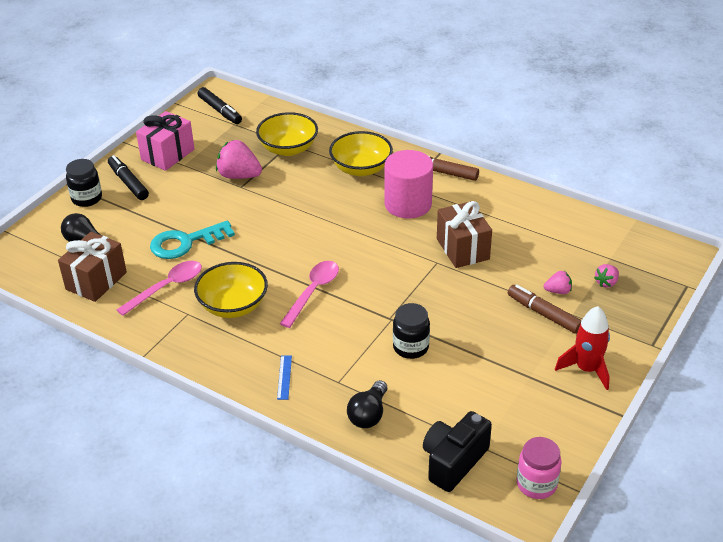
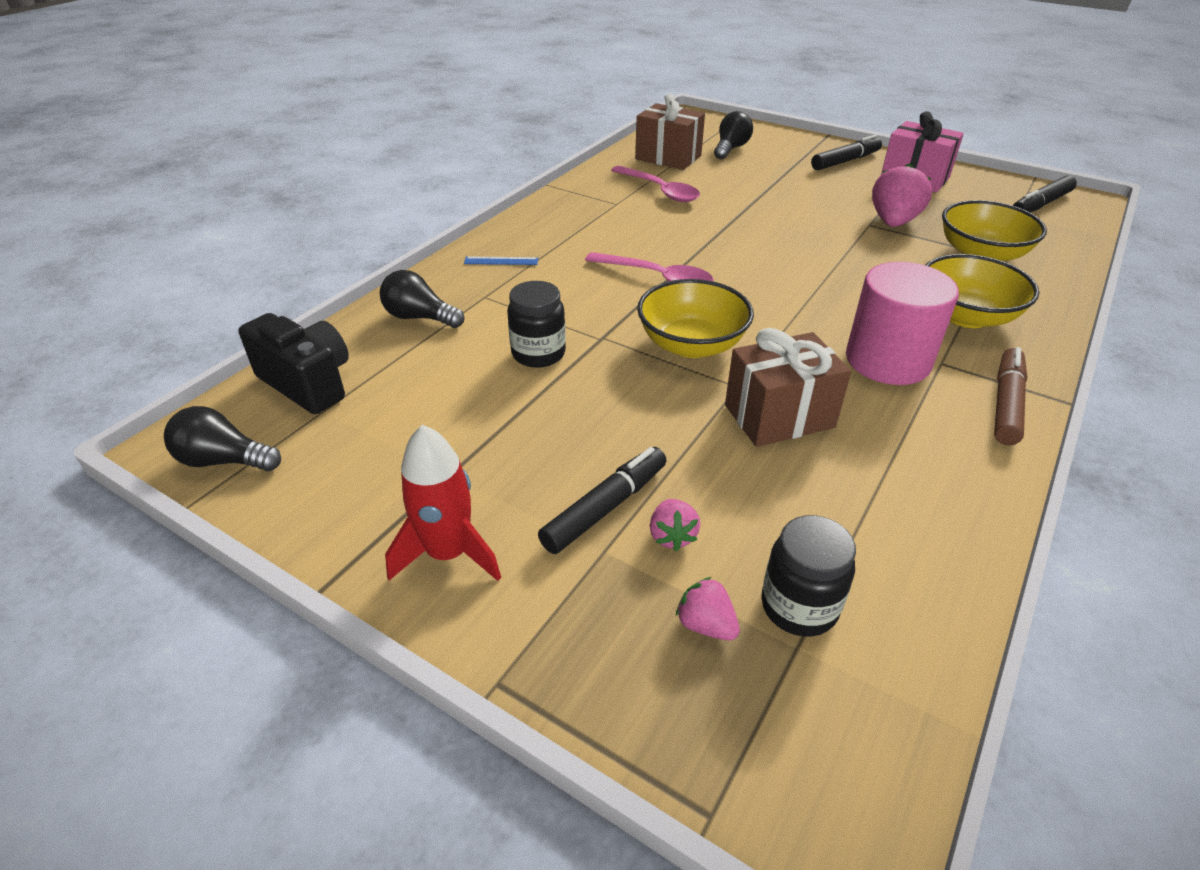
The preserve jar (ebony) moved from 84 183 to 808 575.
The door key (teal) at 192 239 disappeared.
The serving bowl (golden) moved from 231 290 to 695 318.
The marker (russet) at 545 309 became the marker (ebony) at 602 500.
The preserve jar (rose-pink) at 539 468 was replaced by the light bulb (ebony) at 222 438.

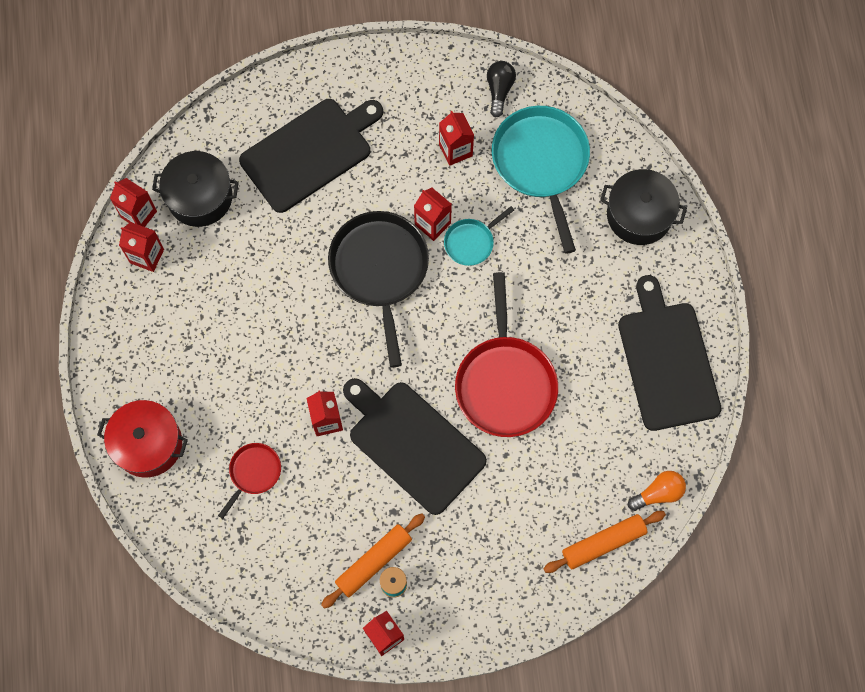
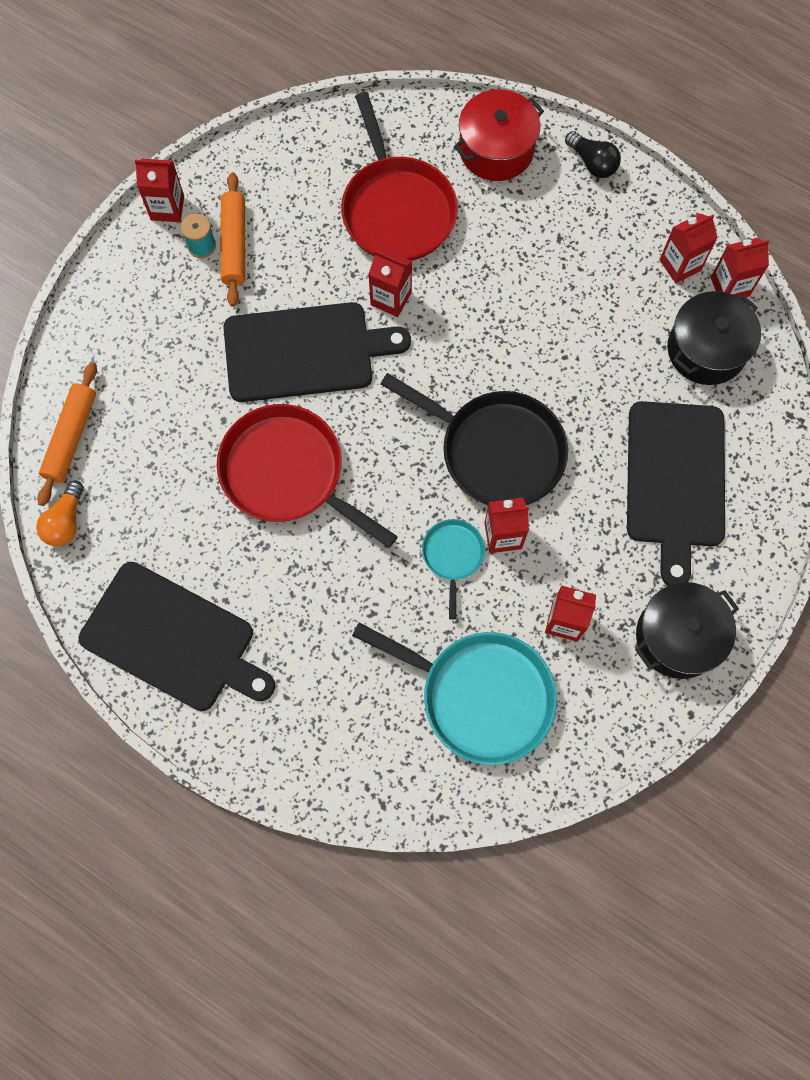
The light bulb (ebony) moved from 501 89 to 593 154.
The cooking pot (ebony) moved from 643 207 to 687 630.
The frying pan (scarlet) at 249 481 changed to 2.01 times the size.

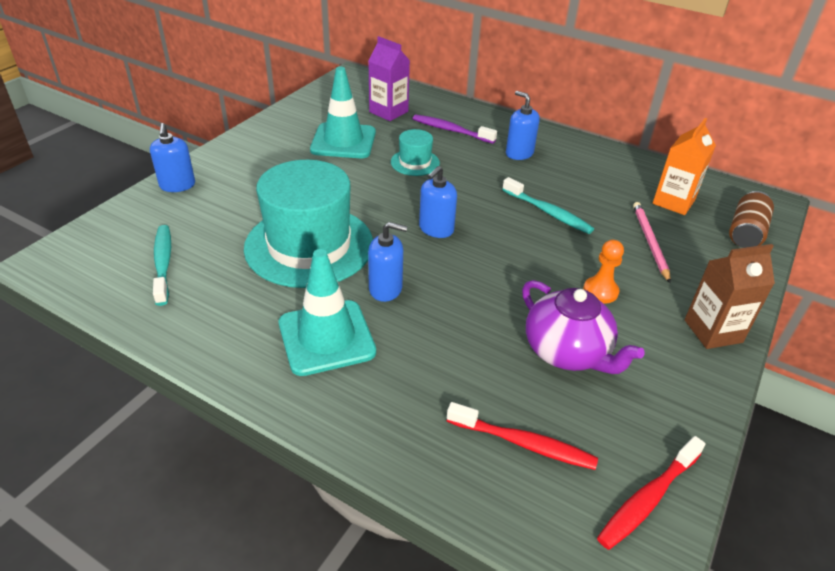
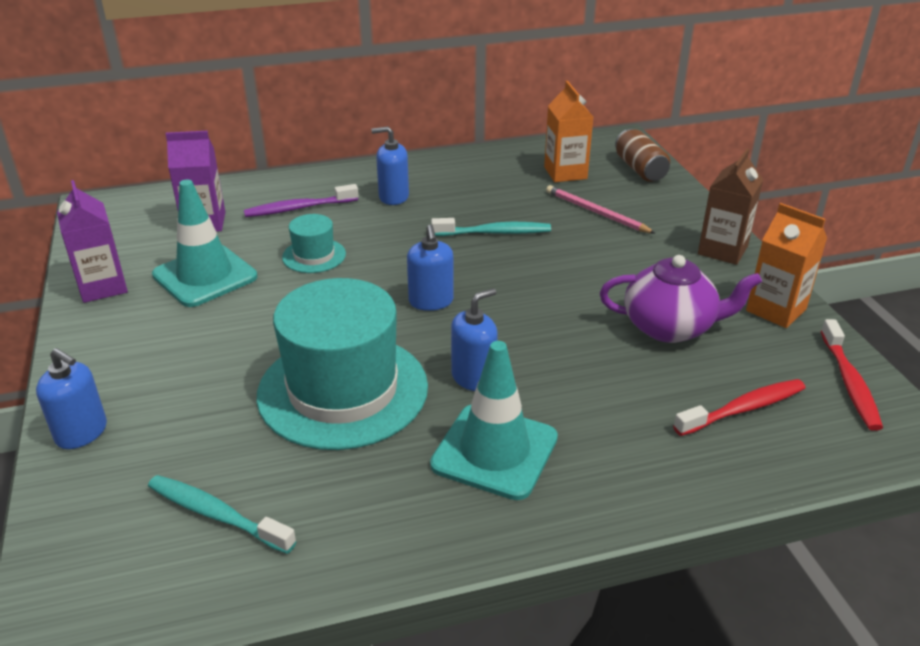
The game pawn (bright orange) at 603 271 disappeared.
The juice carton (royal purple) at 92 241 appeared.
The juice carton (bright orange) at 786 265 appeared.

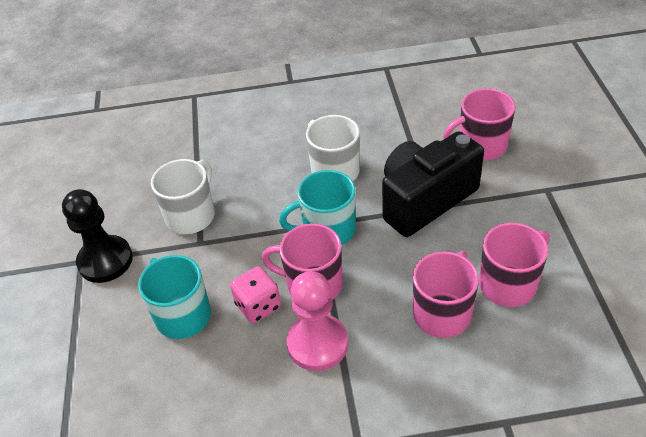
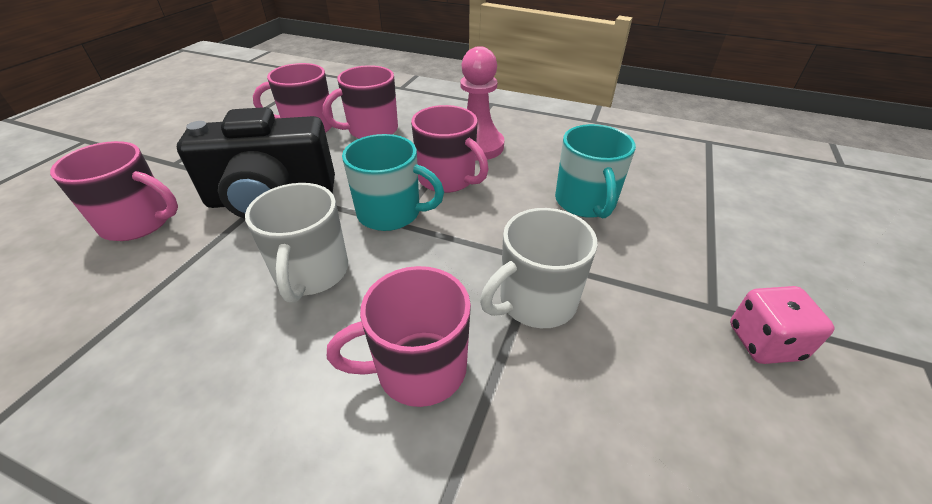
The game pawn (ebony) at 97 236 disappeared.
The game die (rose-pink) moved from 255 294 to 782 325.
The tea mug (rose-pink) at 399 336 appeared.

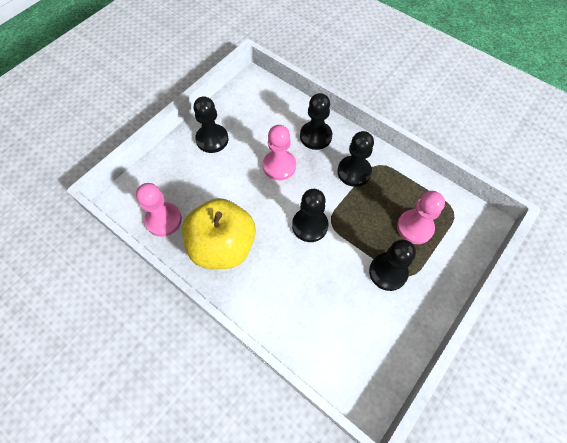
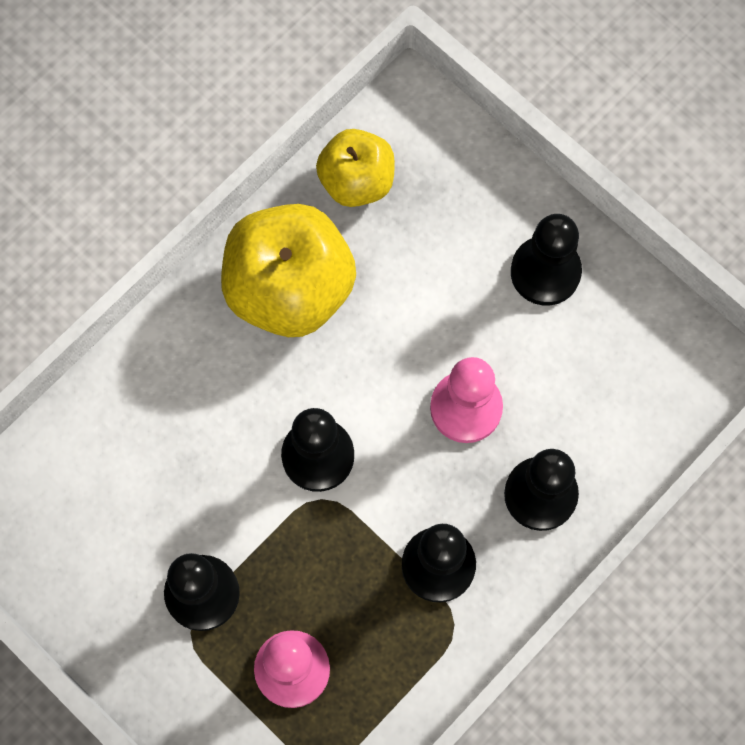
The game pawn (rose-pink) at 159 210 was replaced by the apple fruit (golden) at 355 168.

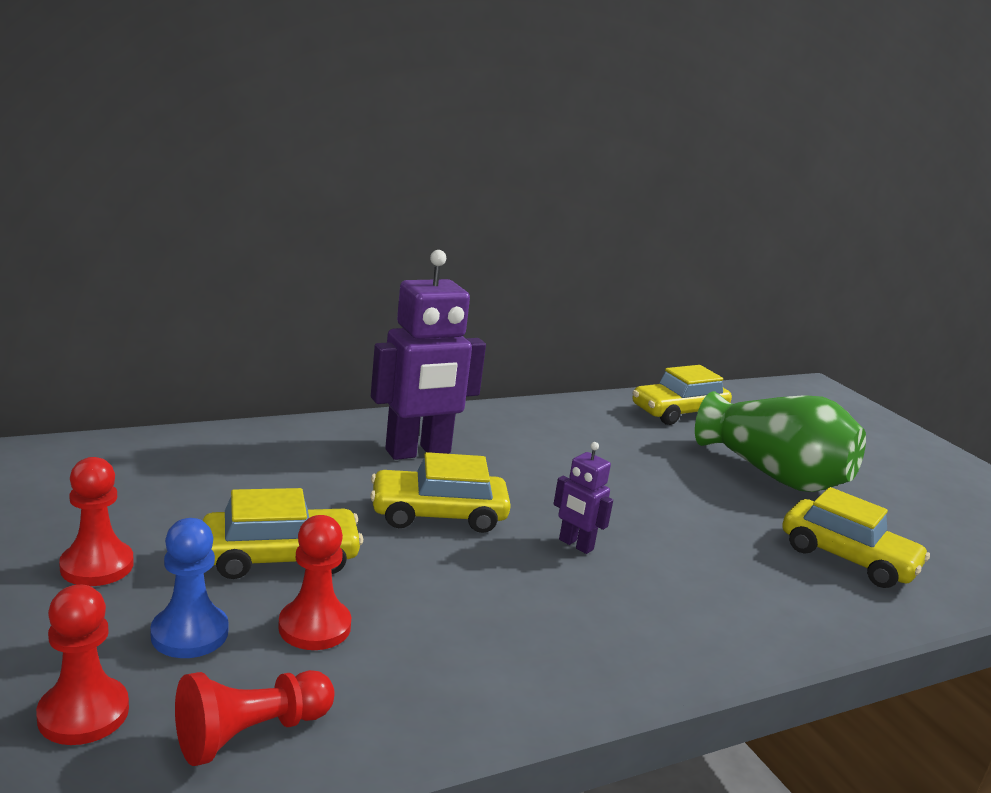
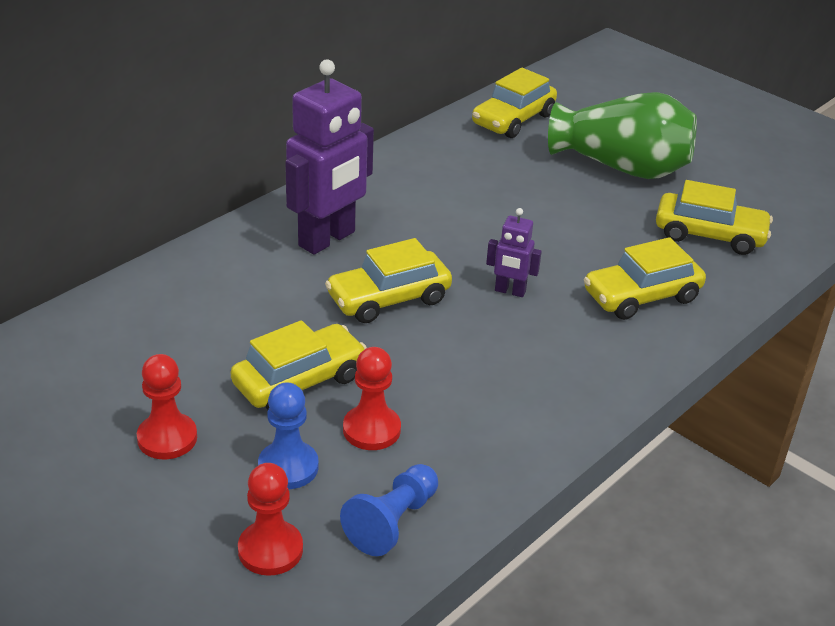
The game pawn (scarlet) at 255 718 became the game pawn (cobalt) at 389 510.
The automobile (golden) at 645 278 appeared.

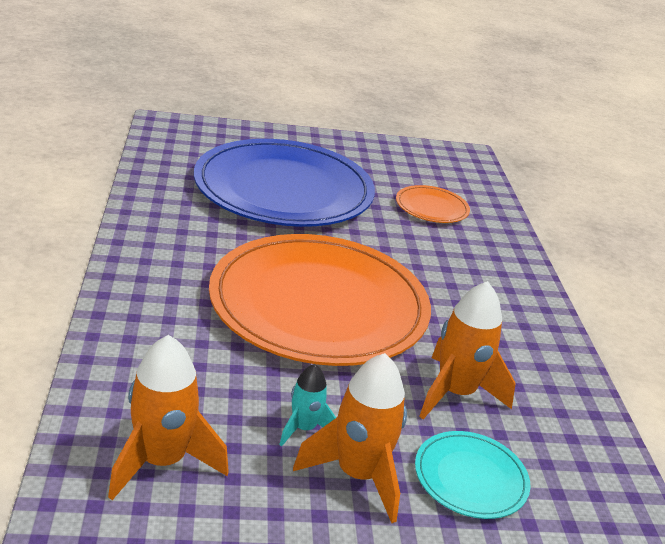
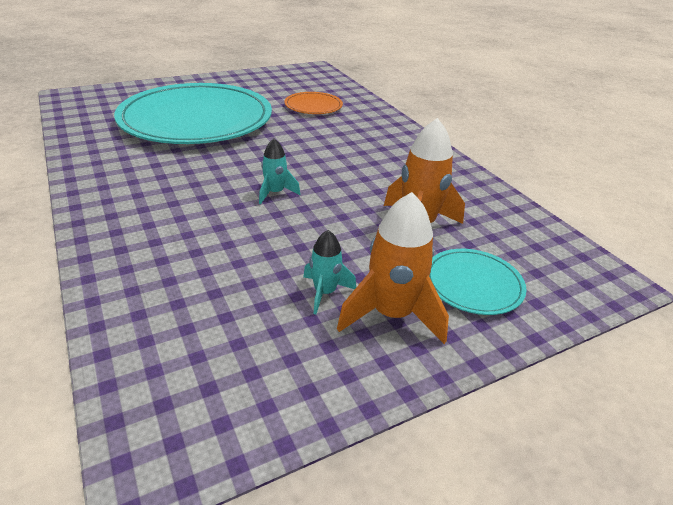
The dinner plate (cobalt) at 284 183 became the dinner plate (teal) at 193 113.
The dinner plate (bright orange) at 320 300 was replaced by the spaceship (teal) at 279 171.
The spaceship (bright orange) at 168 417 disappeared.

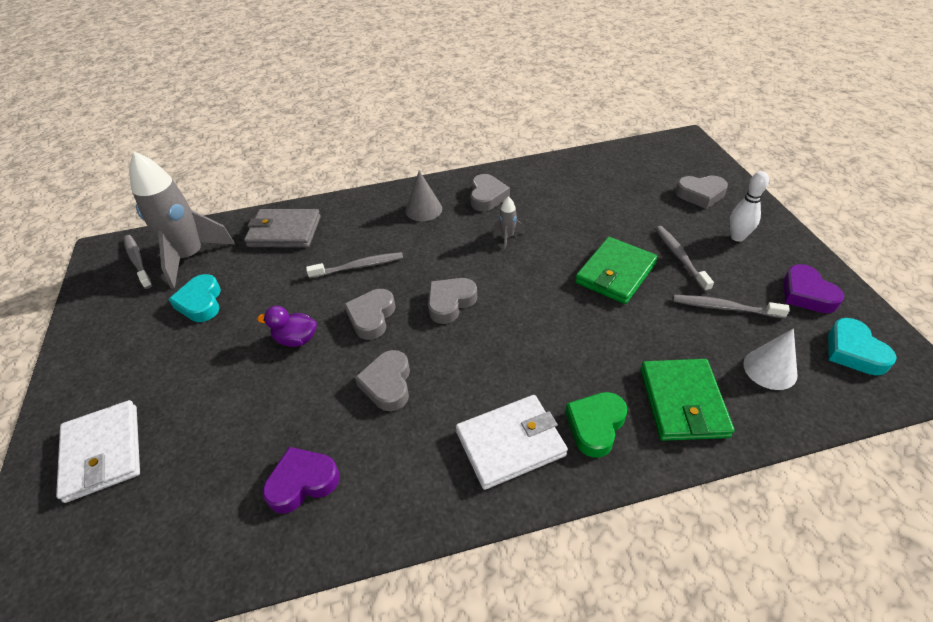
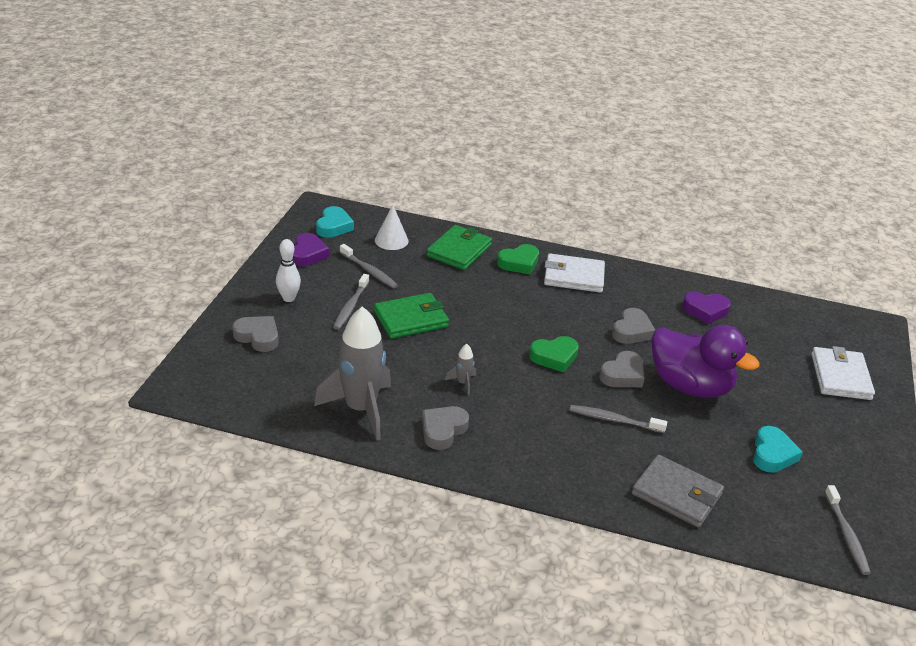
The spaceship (ash-grey) moved from 182 220 to 352 373.
The solid cone (ash-grey) at 424 196 disappeared.
The love heart (ash-grey) at 452 301 became the love heart (leaf-green) at 554 354.
The toy duck (royal purple) at 287 326 changed to 2.19 times the size.

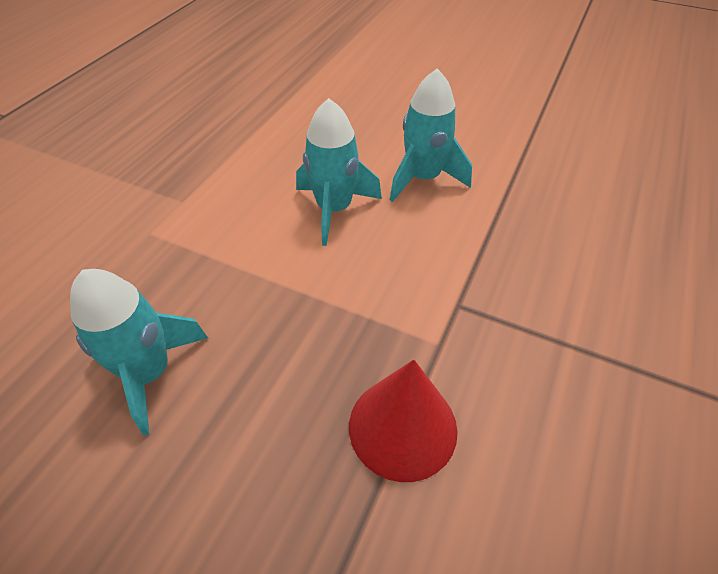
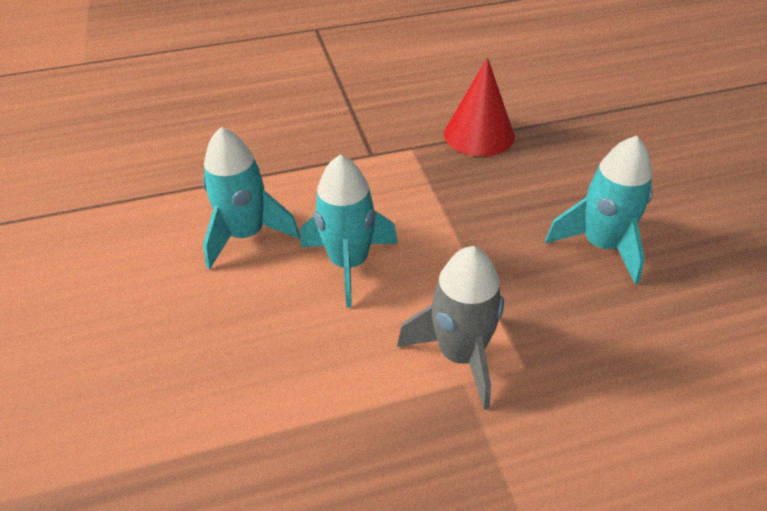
The spaceship (ash-grey) at 450 328 appeared.

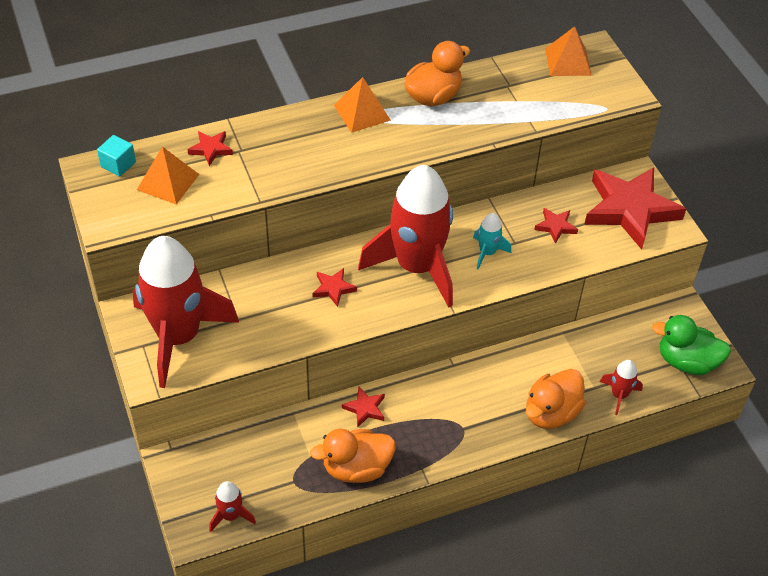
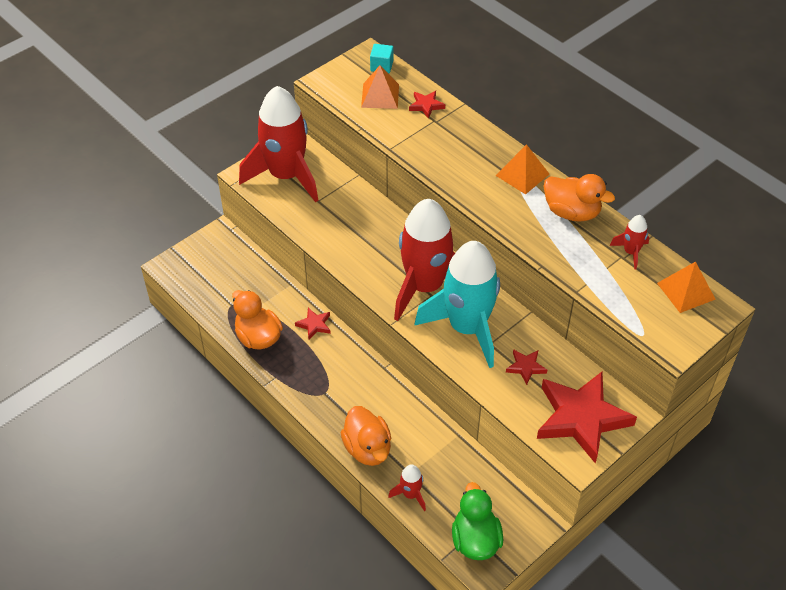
The spaceship (teal) at 492 241 changed to 2.43 times the size.
The star shape (scarlet) at 334 287 disappeared.
The toy duck (bright orange) at 556 399 turned 135 degrees counterclockwise.
The spaceship (scarlet) moved from 232 506 to 629 242.

